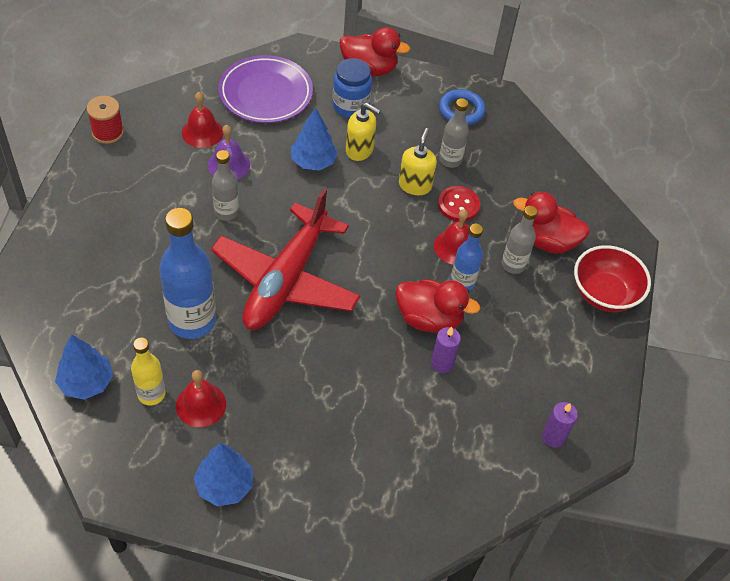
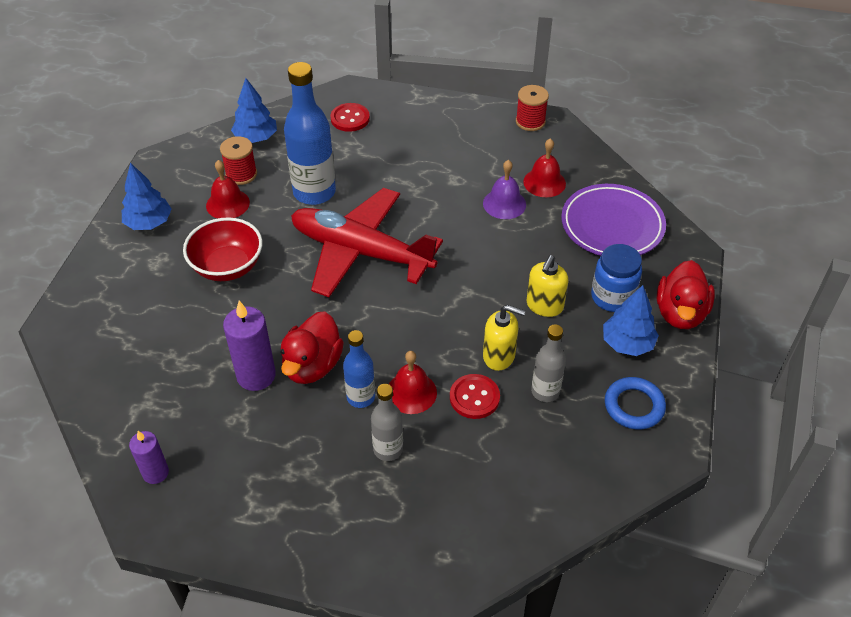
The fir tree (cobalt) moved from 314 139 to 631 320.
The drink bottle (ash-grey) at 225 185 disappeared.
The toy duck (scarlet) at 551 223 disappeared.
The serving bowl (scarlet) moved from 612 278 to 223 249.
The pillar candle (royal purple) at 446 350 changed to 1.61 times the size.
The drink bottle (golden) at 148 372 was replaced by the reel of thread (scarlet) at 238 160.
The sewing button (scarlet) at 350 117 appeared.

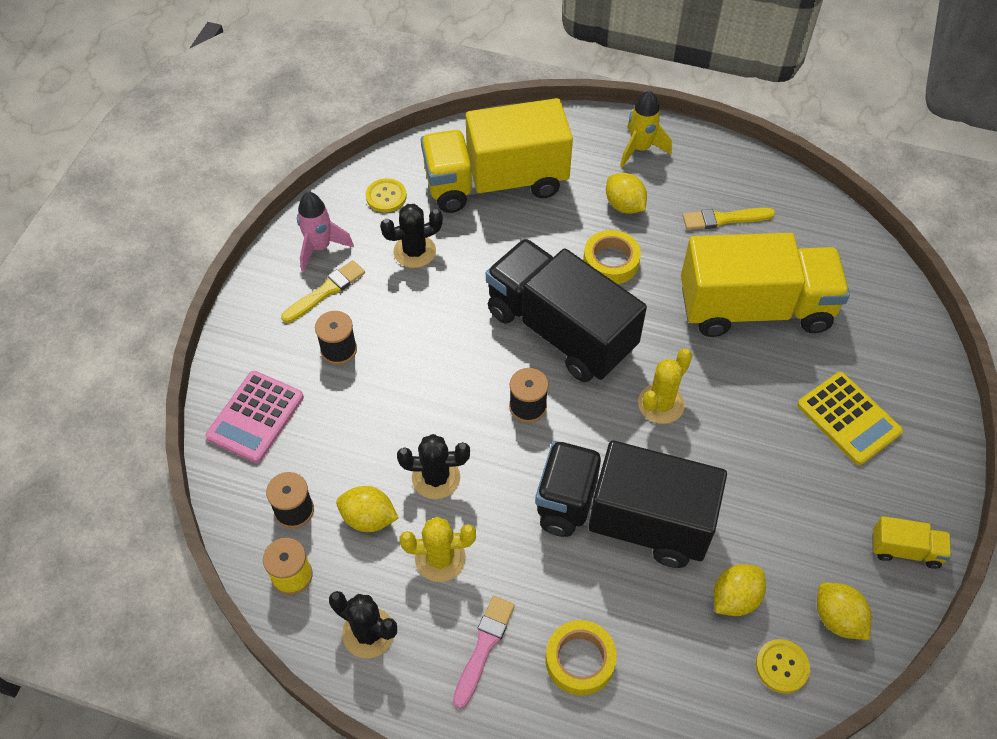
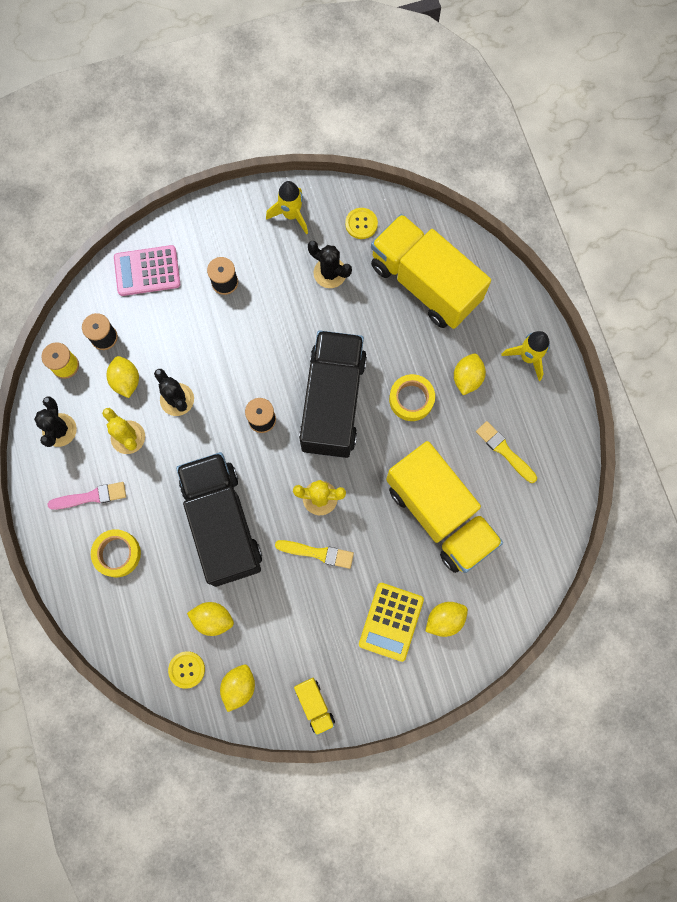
The spaceship (rose-pink) at 325 232 became the spaceship (golden) at 287 208.
The brush (golden) moved from 323 291 to 314 554.
The toy lemon (golden) at 446 619 appeared.

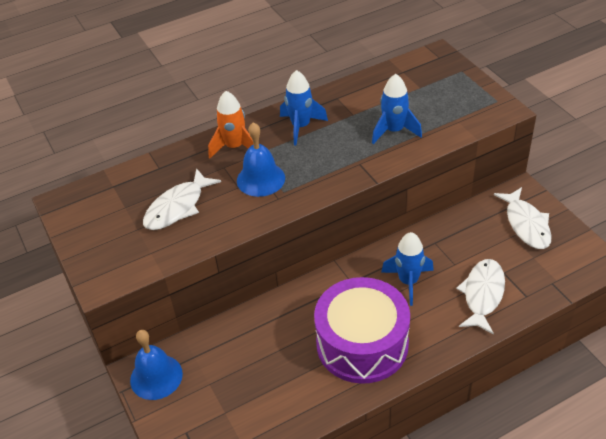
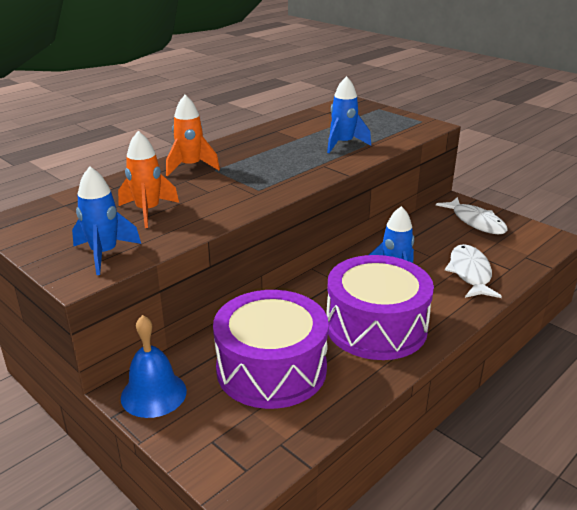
The spaceship (cobalt) moved from 304 107 to 106 220.
The bell (cobalt) at 261 159 disappeared.
The fish (pure white) at 182 199 was replaced by the spaceship (bright orange) at 148 179.
The toy drum (royal purple) at 271 349 appeared.

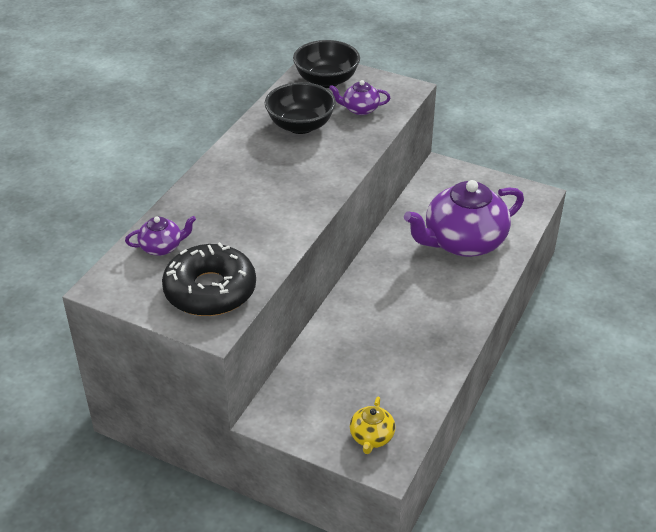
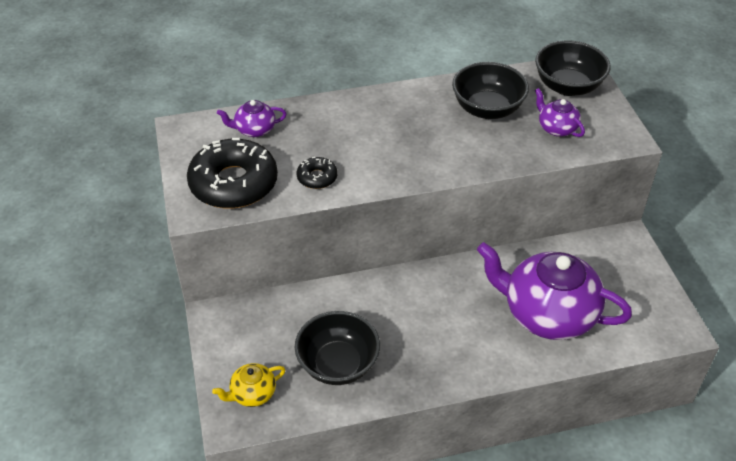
The teapot (royal purple) at 160 236 turned 135 degrees clockwise.
The doughnut (ebony) at 317 173 appeared.
The serving bowl (ebony) at 337 348 appeared.

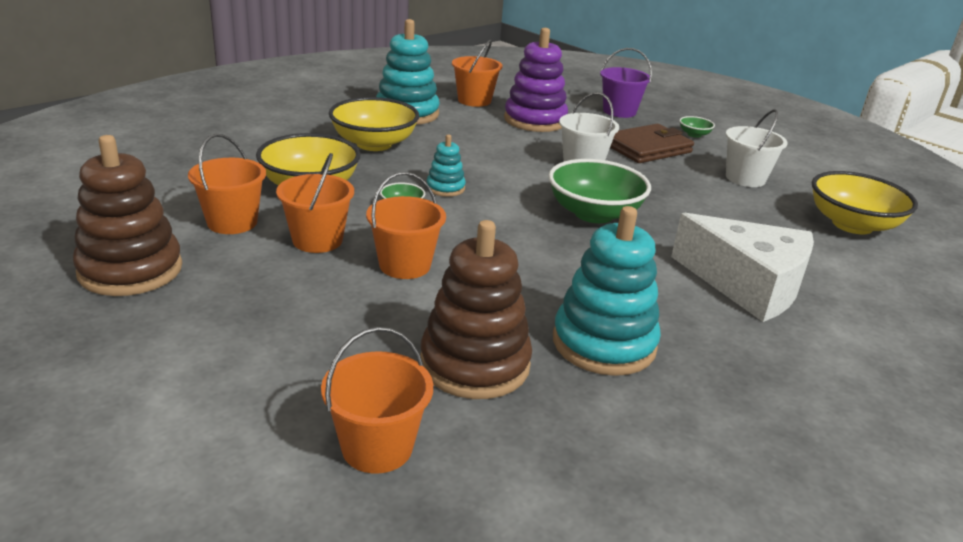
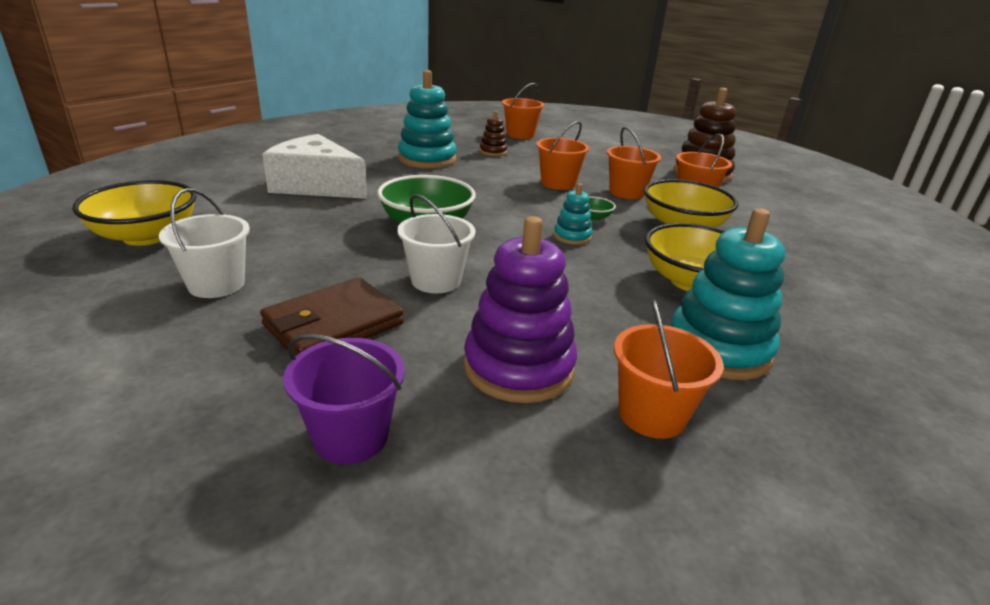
The serving bowl (leaf-green) at 697 127 disappeared.
The stacking rings (russet) at 476 309 changed to 0.50 times the size.

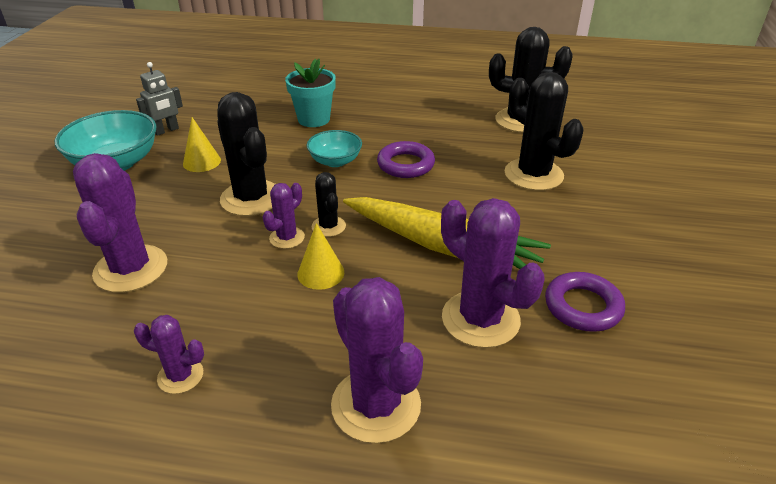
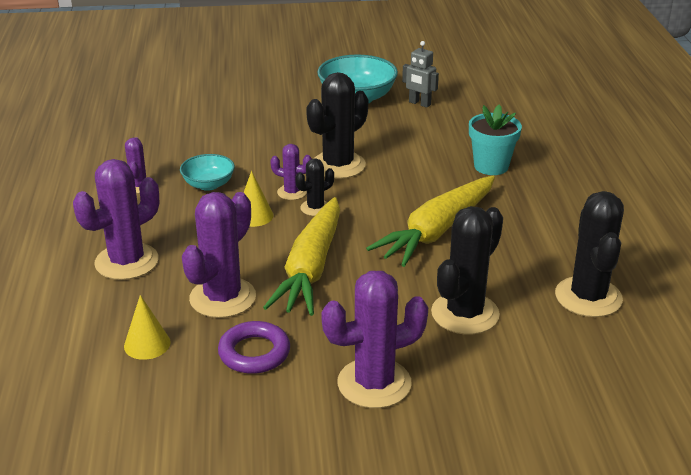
The solid cone (golden) moved from 202 144 to 147 327.
The serving bowl (teal) moved from 334 148 to 207 172.
The torus (royal purple) at 406 159 was replaced by the toy carrot (golden) at 430 221.
The saguaro cactus (royal purple) moved from 120 223 to 374 339.

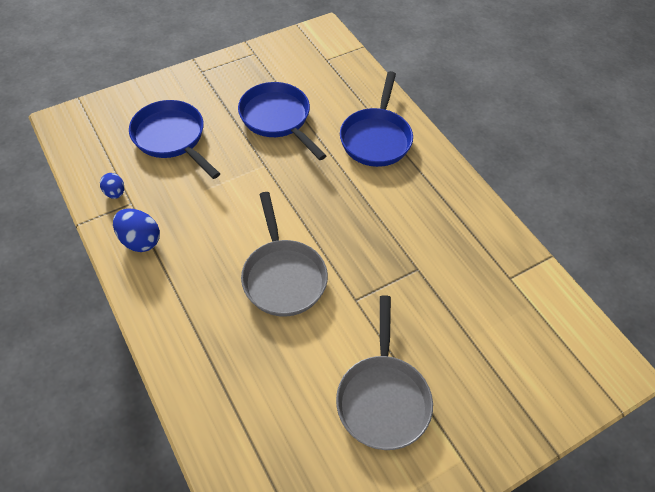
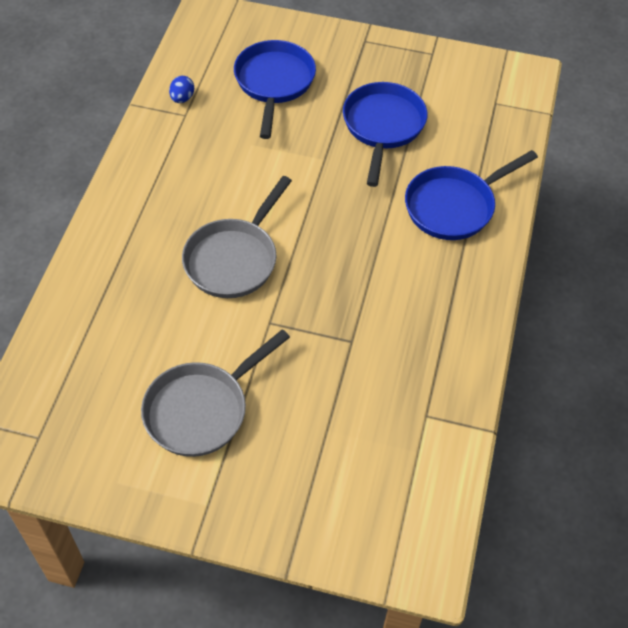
The toy egg (cobalt) at 136 230 disappeared.

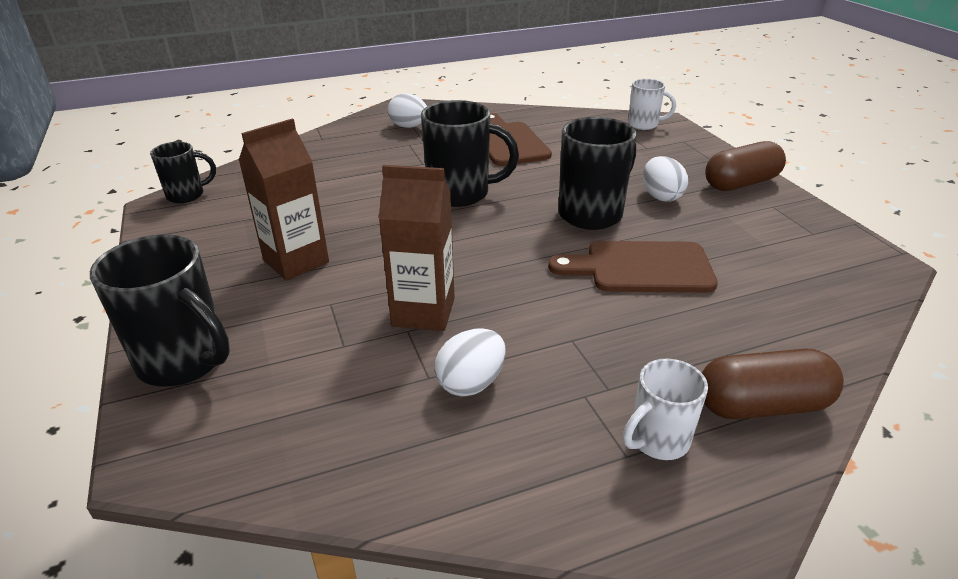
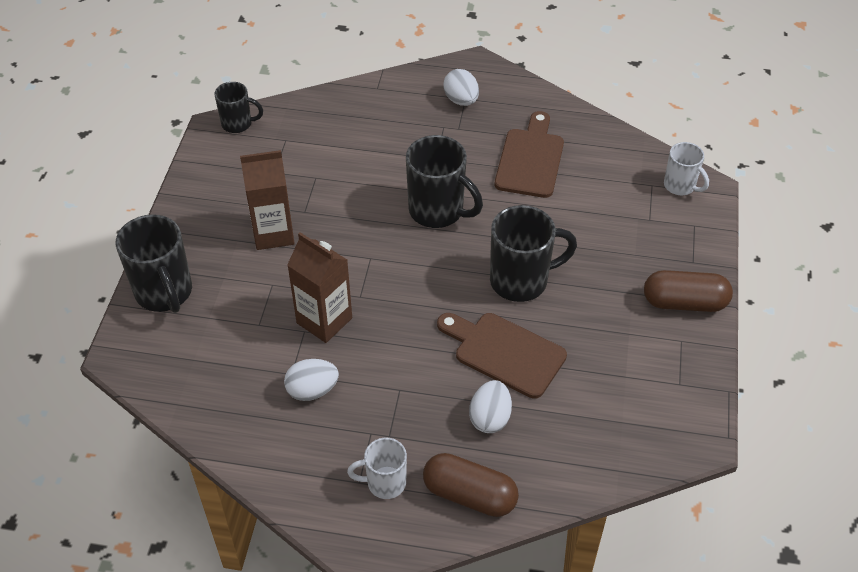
The toy egg (pure white) moved from 665 179 to 490 406.

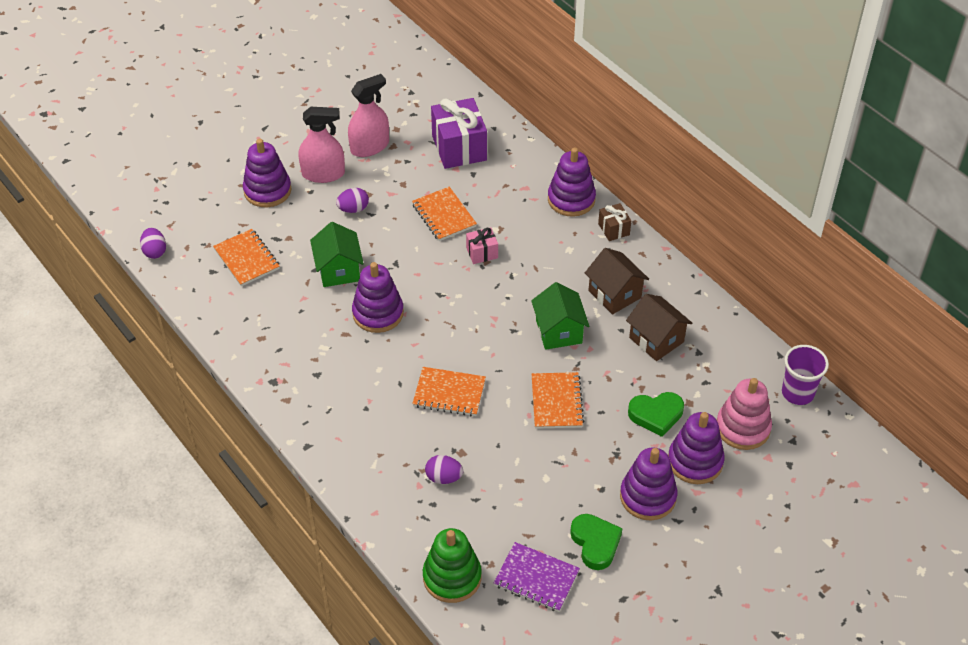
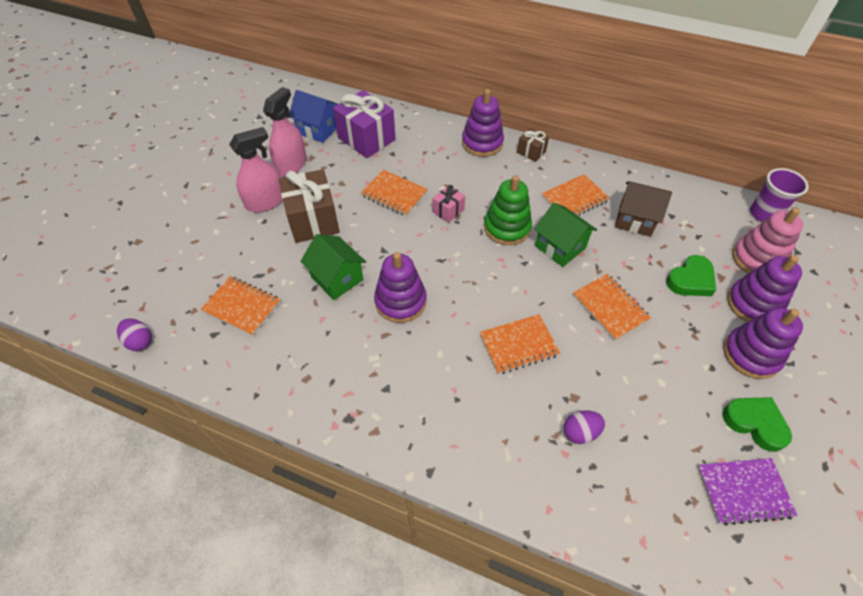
The stacking rings (royal purple) at 267 173 disappeared.
The toy egg (royal purple) at 352 200 was replaced by the gift (russet) at 309 206.
The toy house (russet) at 617 281 was replaced by the notepad (bright orange) at 576 195.
The stacking rings (leaf-green) moved from 452 565 to 508 210.
The toy house (cobalt) at 314 116 appeared.

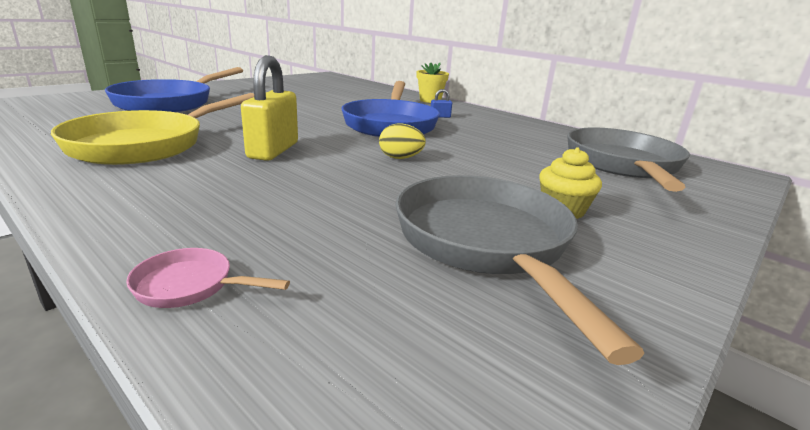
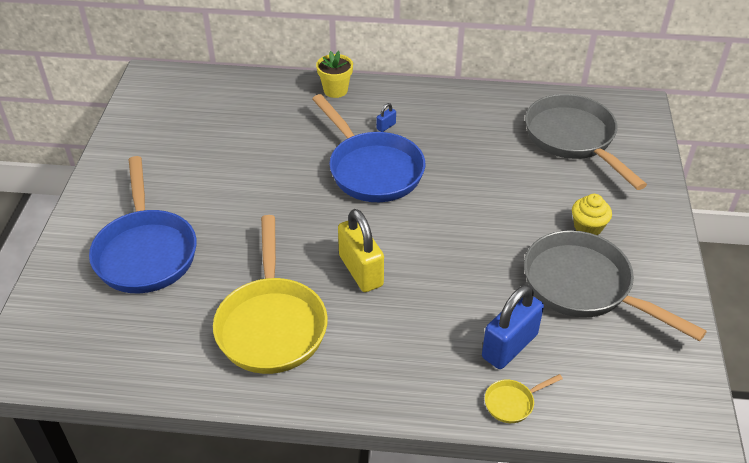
The toy egg (golden) at 402 141 disappeared.
The frying pan (rose-pink) at 208 278 became the frying pan (golden) at 524 398.
The padlock (cobalt) at 513 327 appeared.

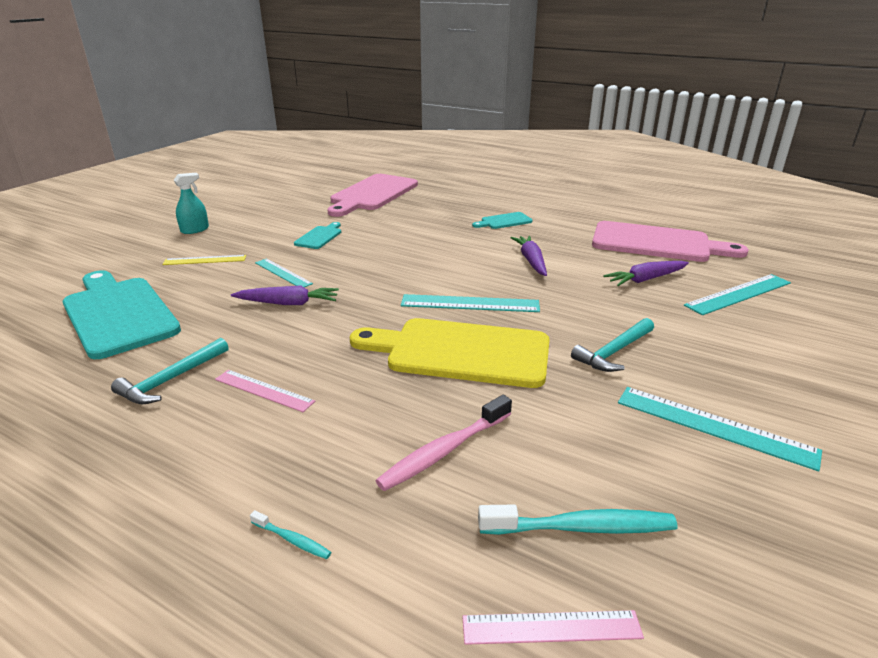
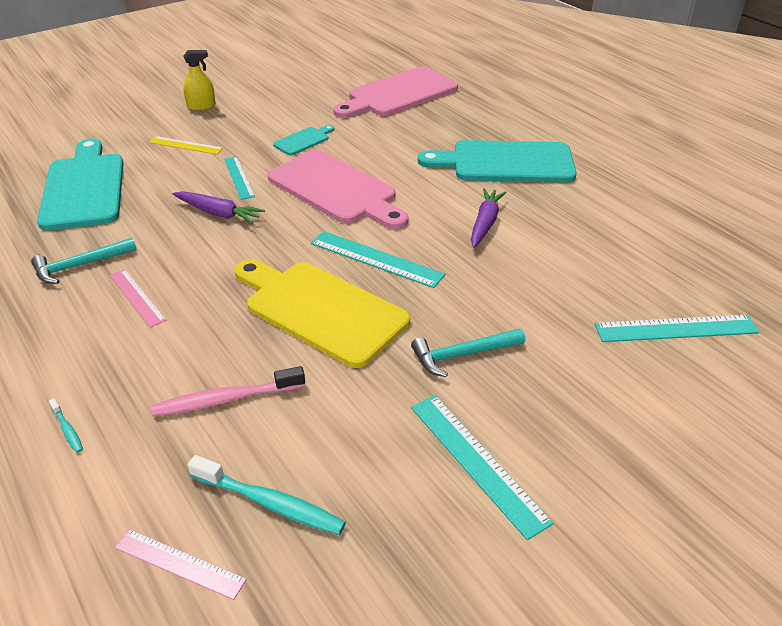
The sprayer (teal) at 191 203 became the sprayer (golden) at 199 80.
The bread board (teal) at 502 220 changed to 2.19 times the size.
The bread board (rose-pink) moved from 670 241 to 338 189.
The toy carrot (royal purple) at 646 273 disappeared.

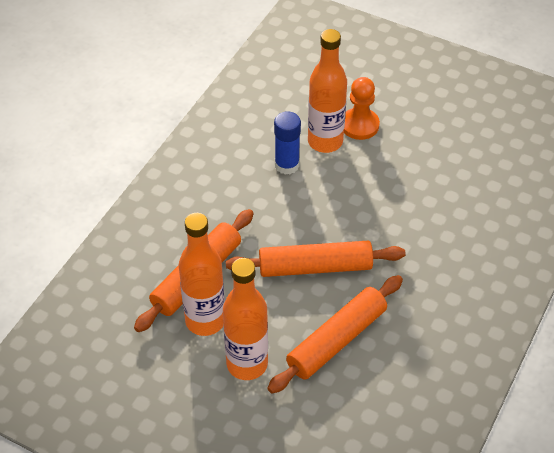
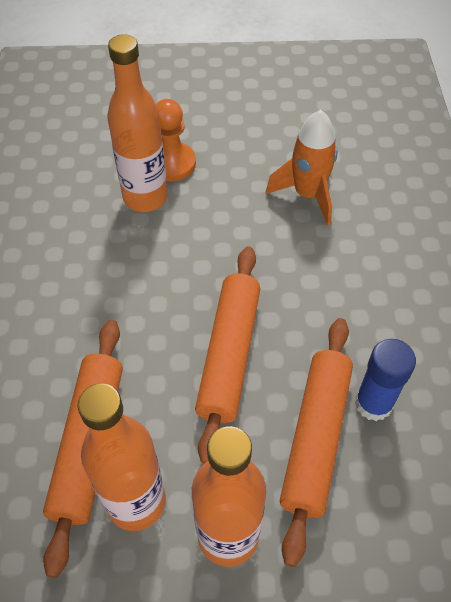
The glue stick (cobalt) moved from 287 143 to 385 380.
The rolling pin (bright orange) at 316 259 turned 45 degrees counterclockwise.
The spaceship (bright orange) at 302 167 appeared.

